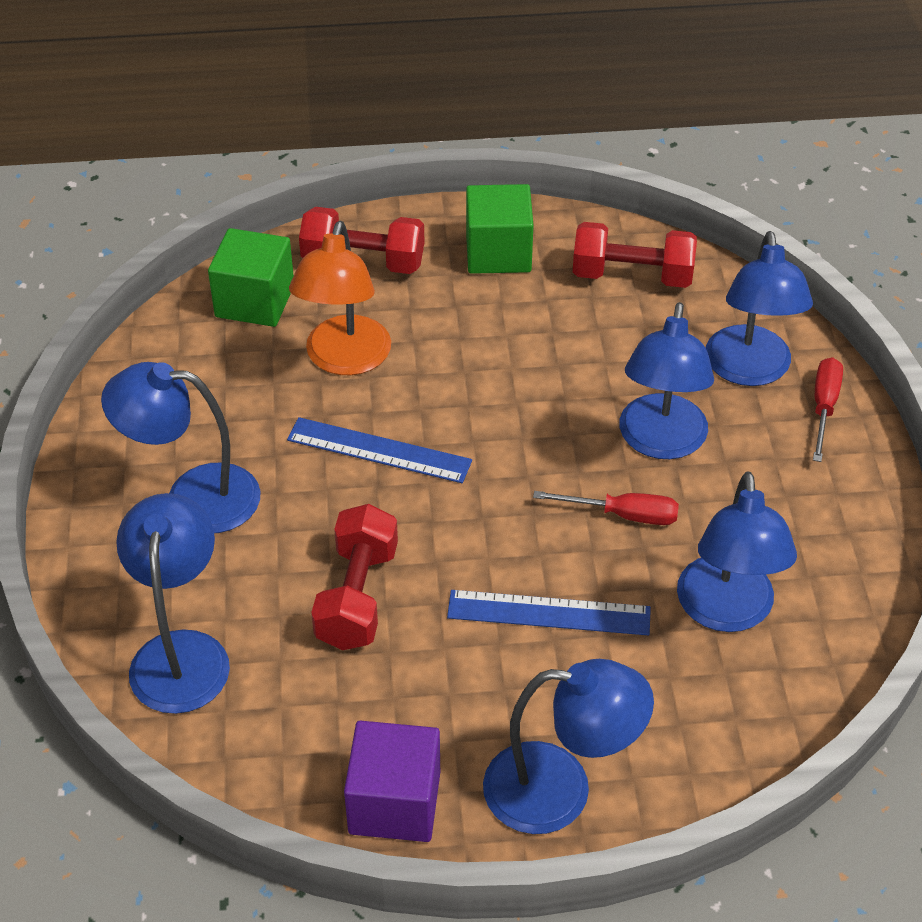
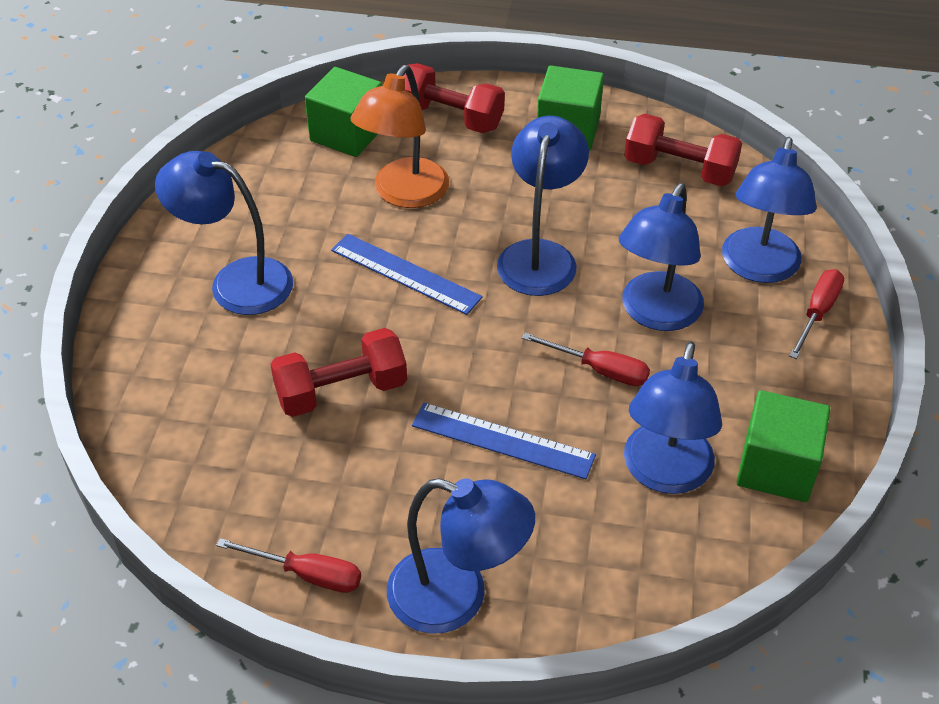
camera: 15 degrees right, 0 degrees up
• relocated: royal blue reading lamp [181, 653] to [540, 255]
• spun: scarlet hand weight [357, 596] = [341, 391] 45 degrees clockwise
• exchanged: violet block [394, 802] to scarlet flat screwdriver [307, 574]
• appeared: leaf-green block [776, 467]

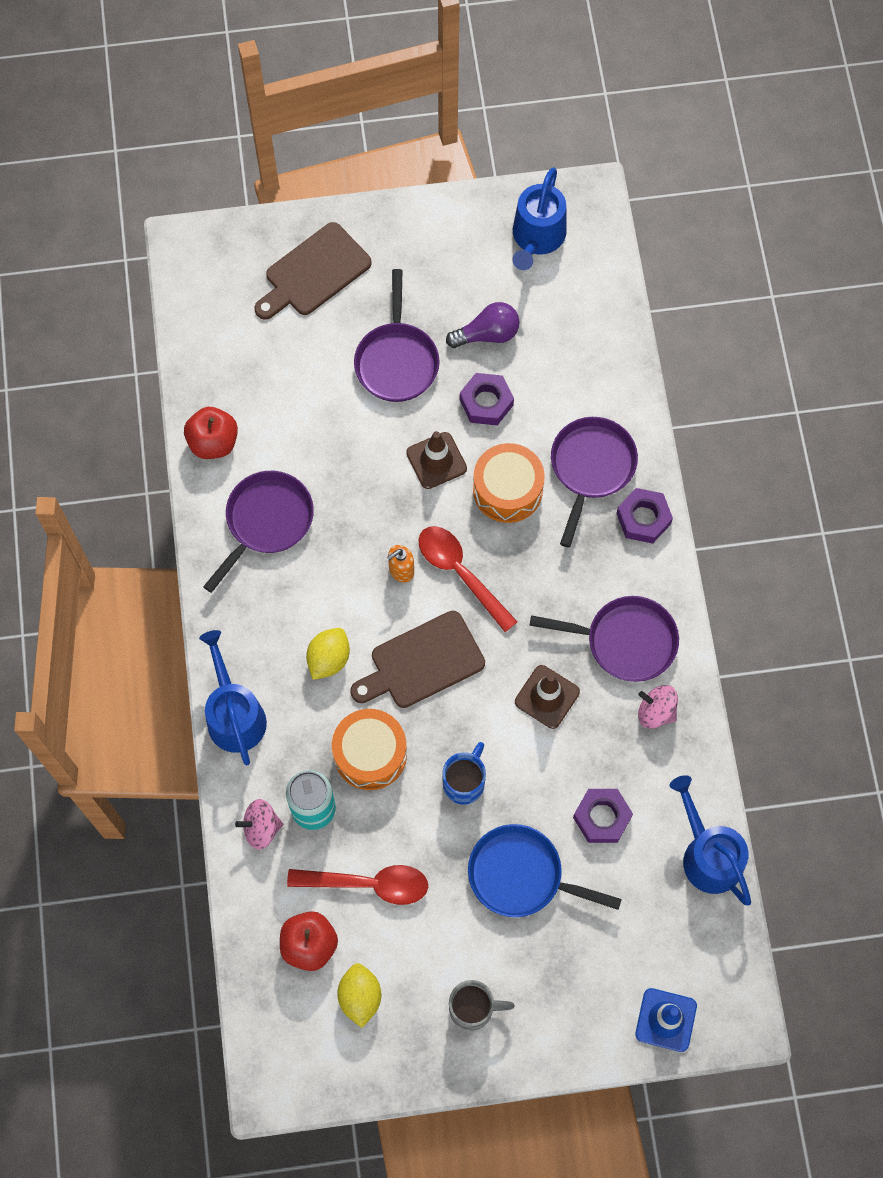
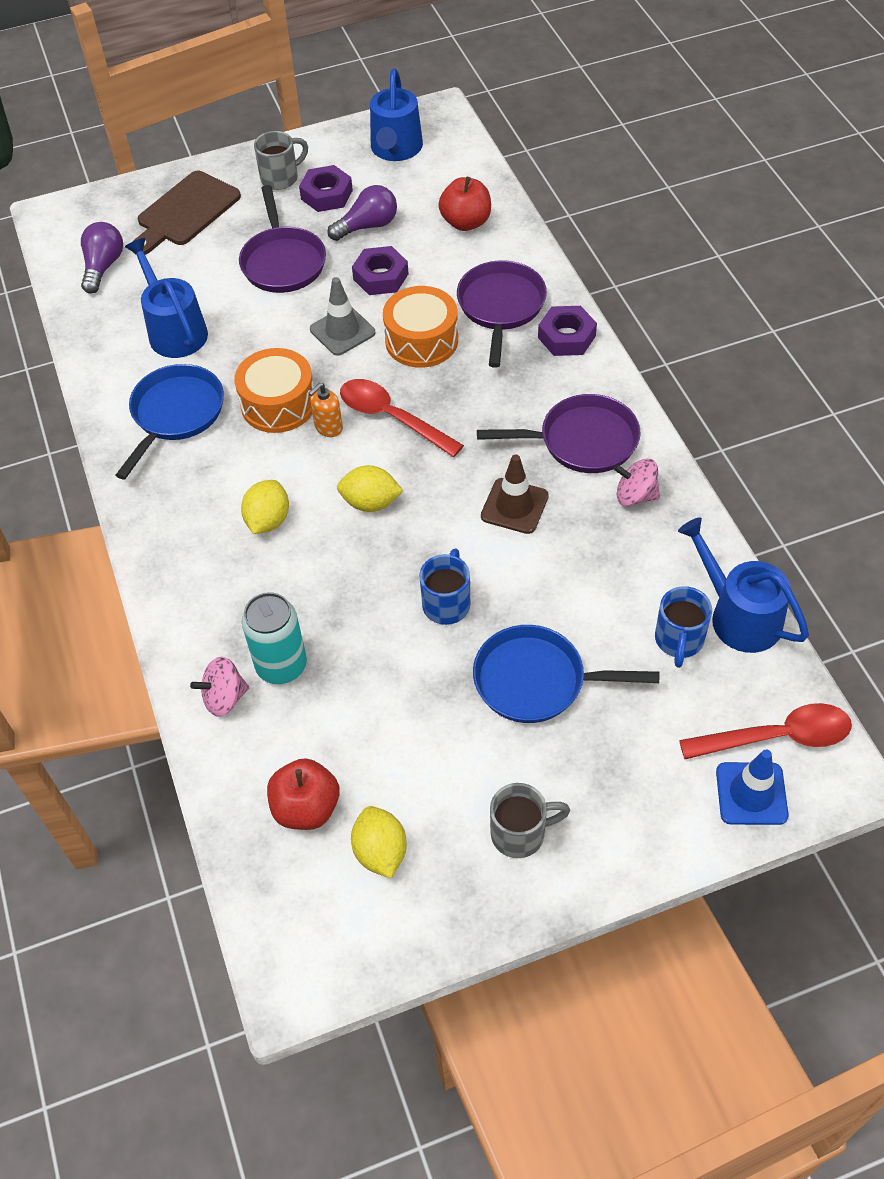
camera: 10 degrees left, 15 degrees down
• relocated: scarlet apple fruit [213, 442] to [466, 222]
• relocated: royal blue watering can [234, 715] to [174, 330]
• colour: violet pan [266, 522] to royal blue pan [175, 414]
• relocated: scarlet tablespoon [368, 884] to [776, 737]
• relocated: orange-coloured toy drum [370, 754] to [278, 404]
• exchanged: brown cutting board [422, 662] to bright yellow lemon [370, 503]
• colour: brown safety cone [436, 460] to grey safety cone [342, 331]
• relocated: violet nut [602, 817] to [326, 195]
• appeared: violet lightbulb [103, 266]
• appeared: grey tea mug [281, 178]
• appeared: royal blue tea mug [679, 641]

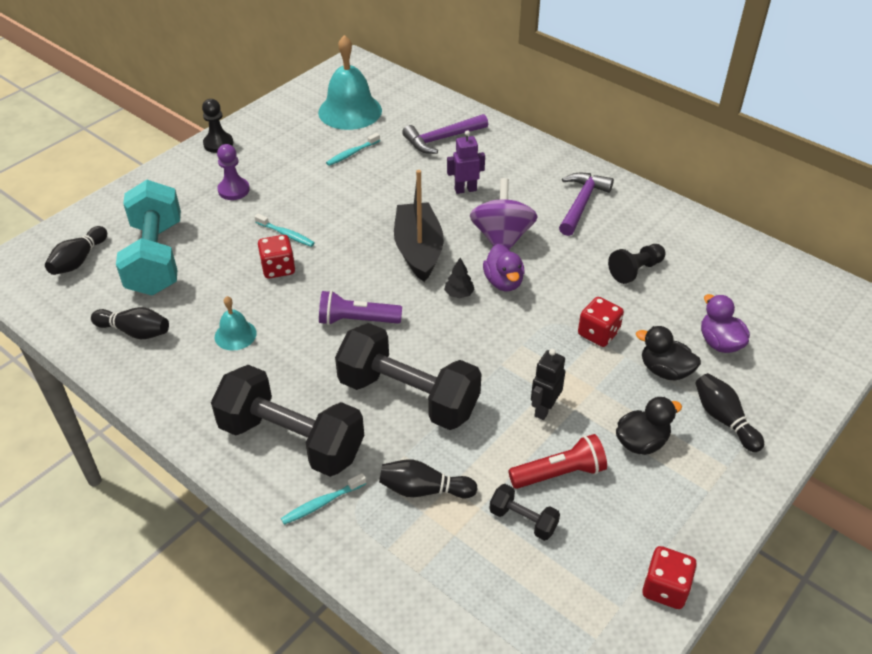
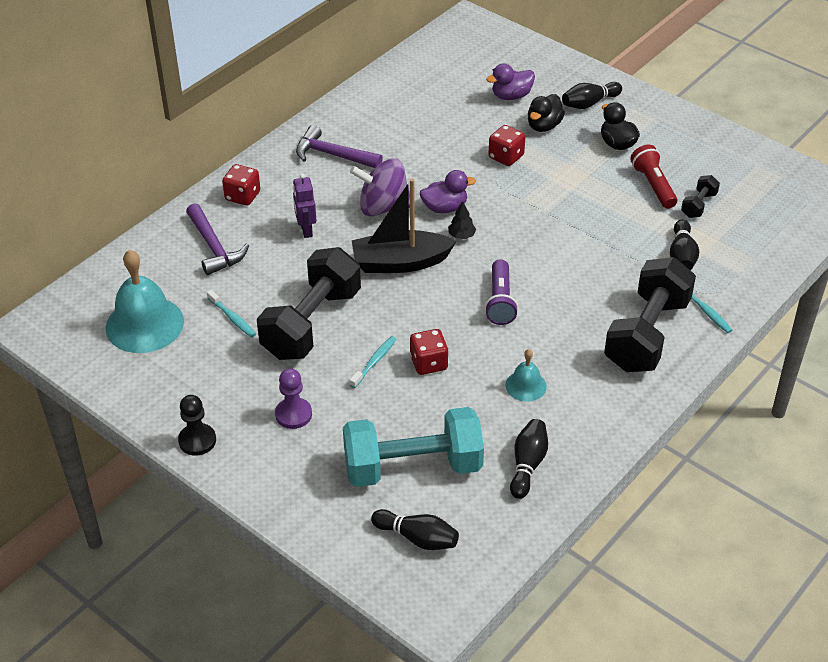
camera: 90 degrees left, 0 degrees up
• relocated: jet-black hand weight [408, 396] to [312, 323]
• missing: jet-black robot [544, 409]
• missing: jet-black pawn [635, 270]
• relocated: scarlet die [665, 588] to [242, 196]

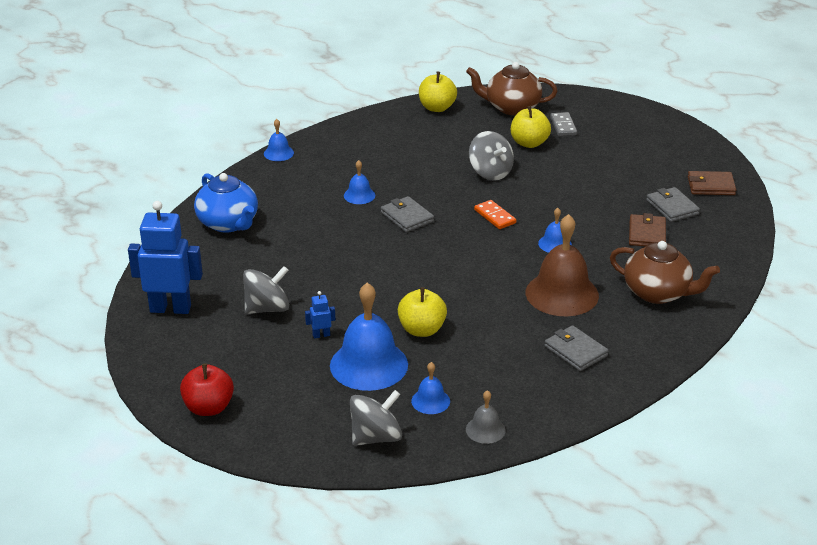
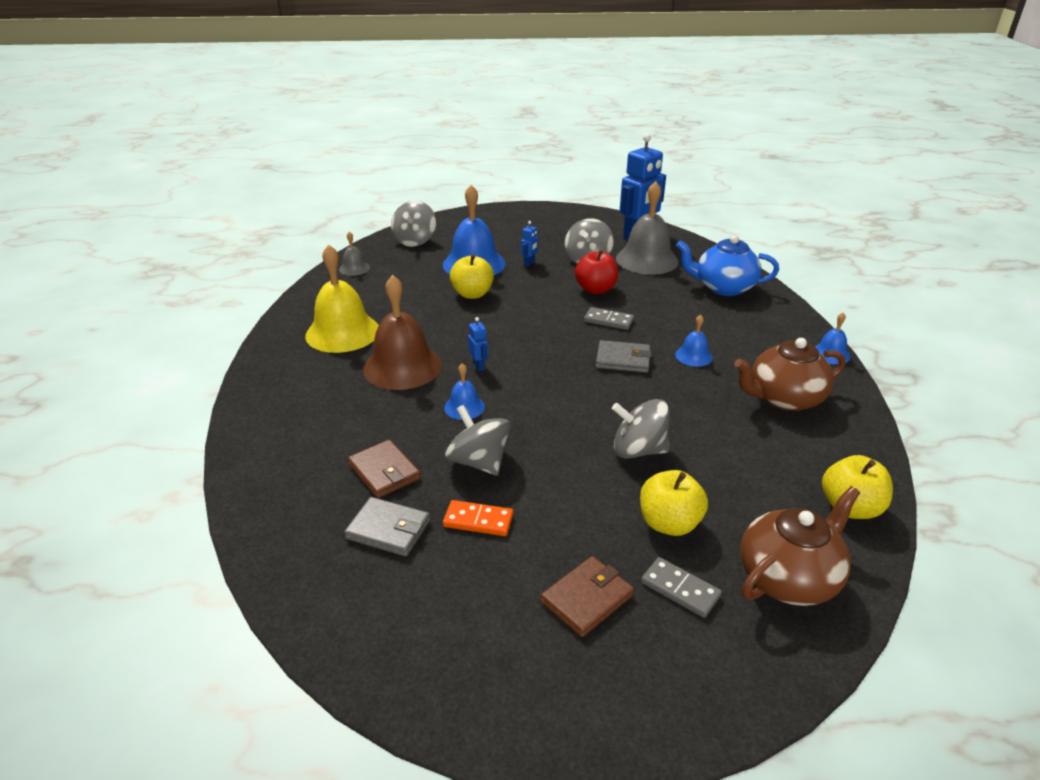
camera: 135 degrees right, 0 degrees up
• relocated: scarlet apple fruit [208, 408] to [595, 289]
• missing: royal blue bell [430, 401]
• relocated: orange-coloured domino tile [495, 216] to [478, 521]
• exchanged: grey billfold [575, 351] to bright yellow bell [342, 332]
• relocated: brown teapot [658, 293] to [784, 398]
• relocated: brown billfold [711, 186] to [587, 599]
• appeared: grey toy top [479, 462]
• appeared: royal blue robot [479, 366]
• appeared: grey domino tile [608, 321]
• appeared: grey bell [647, 260]

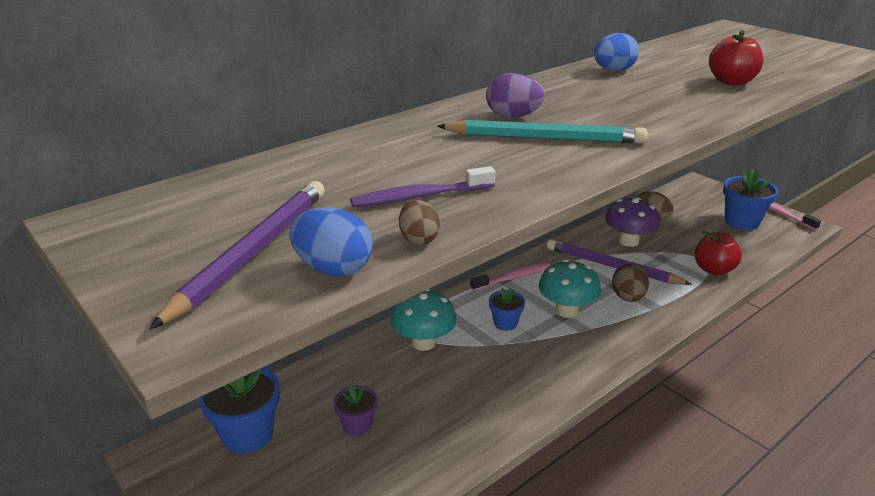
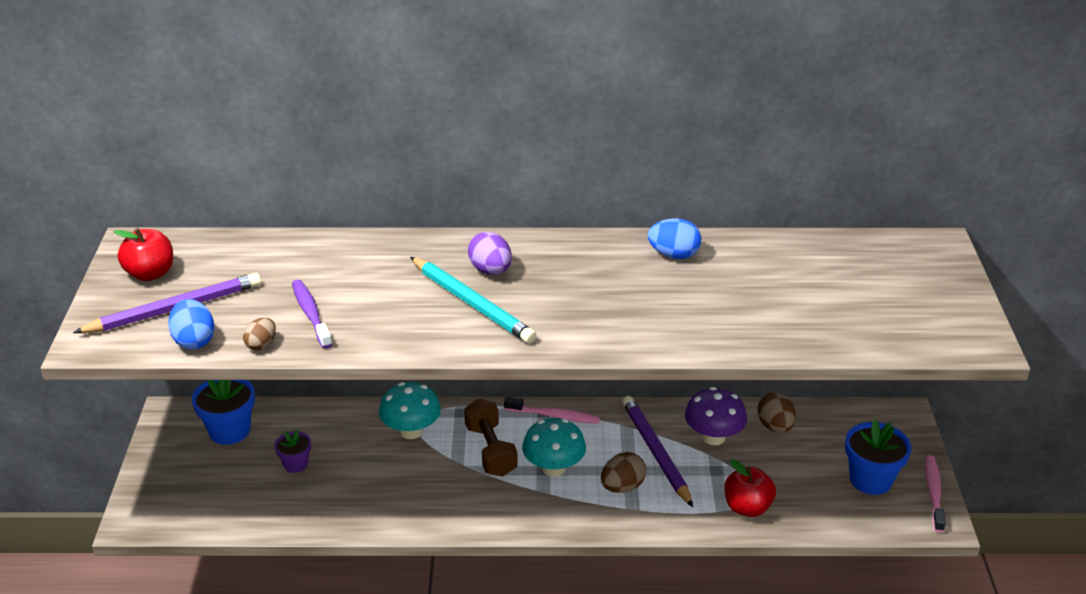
camera: 40 degrees right, 5 degrees up
• spun: violet dental brush [420, 197] = [311, 314] 45 degrees clockwise
• exchanged: royal blue potted plant [505, 323] to brown hand weight [490, 450]
• relocated: scarlet apple fruit [731, 82] to [150, 274]

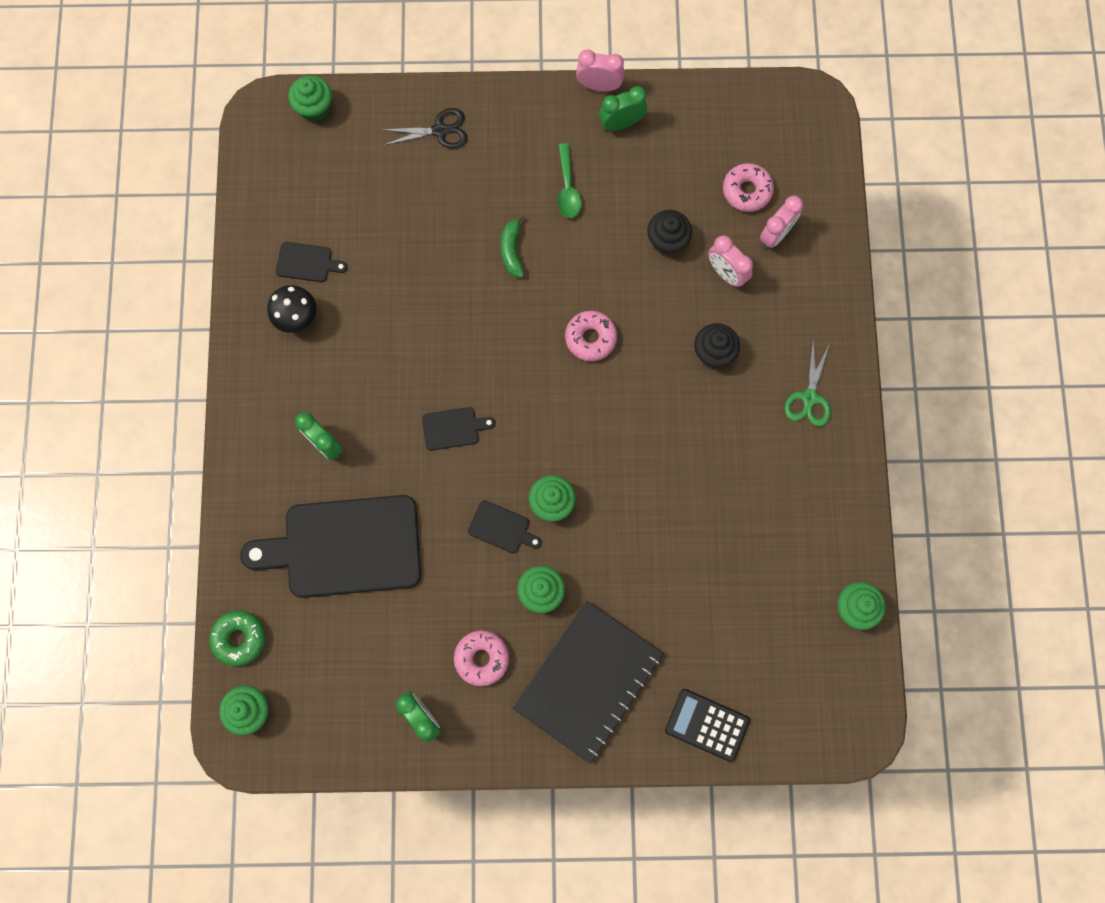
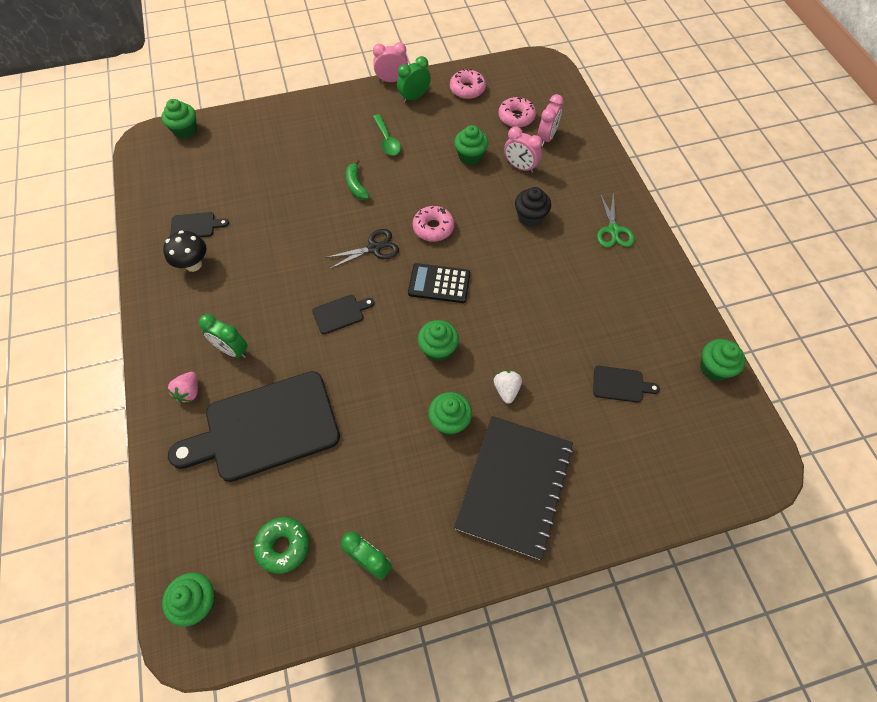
camera: 15 degrees left, 15 degrees down
• relocated: leaf-green doughnut [239, 638] to [283, 546]
• relocated: jet-black scissors [440, 130] to [374, 248]
• relocated: pink doughnut [482, 658] to [467, 89]
• relocated: jet-black cutting board [502, 528] to [620, 384]
• colour: jet-black cupcake [667, 241] to leaf-green cupcake [470, 156]
• relocated: jet-black pocket calculator [707, 725] to [439, 283]
• appeared: pink strawberry [189, 392]
• appeared: white strawberry [506, 390]

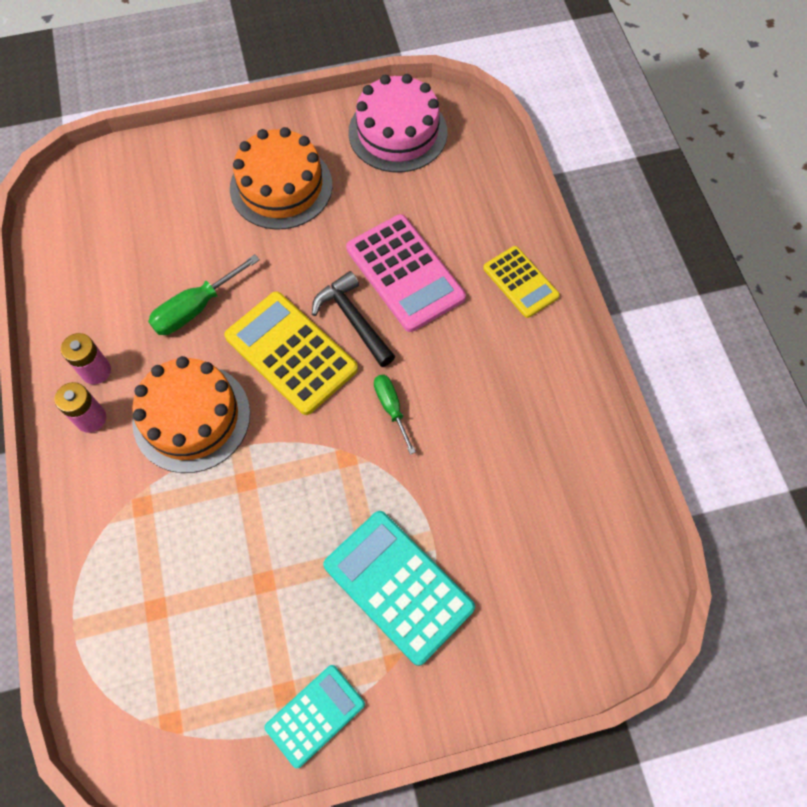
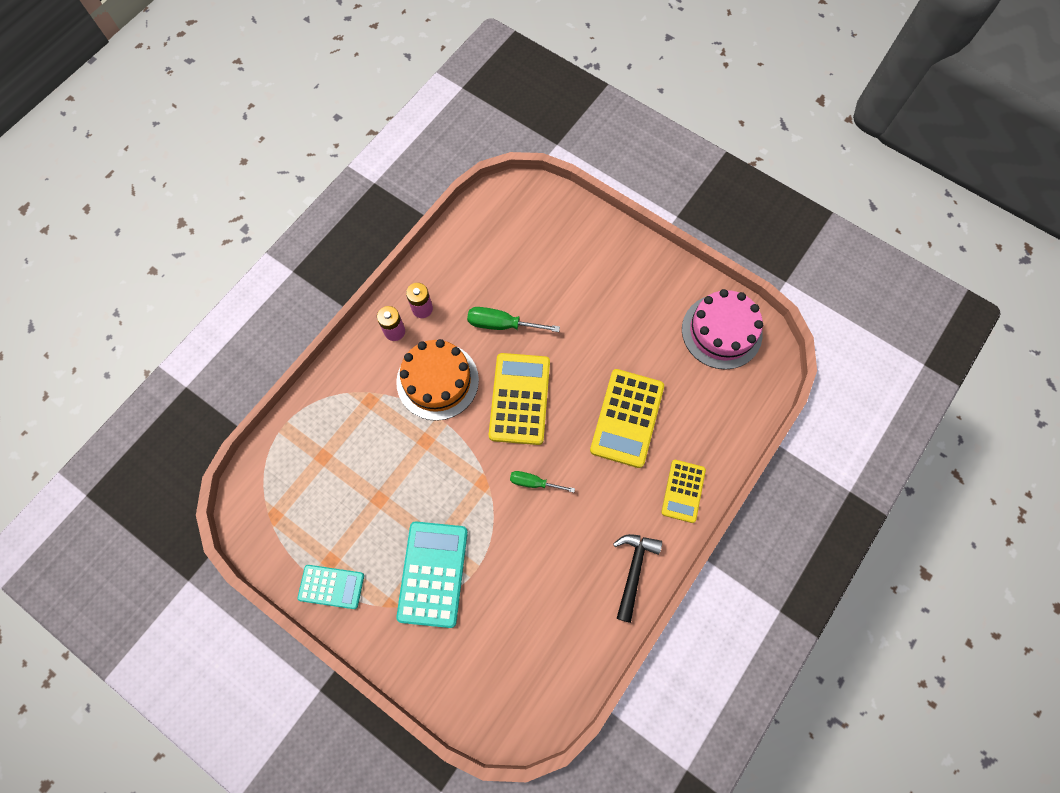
camera: 50 degrees right, 5 degrees up
• missing: orange-coloured gateau [281, 186]
• relocated: jet-black claw hammer [353, 319] to [633, 570]
• colour: pink pocket calculator [405, 273] to bright yellow pocket calculator [627, 418]
• spun: leaf-green flat screwdriver [391, 408] = [533, 482] 105 degrees counterclockwise

